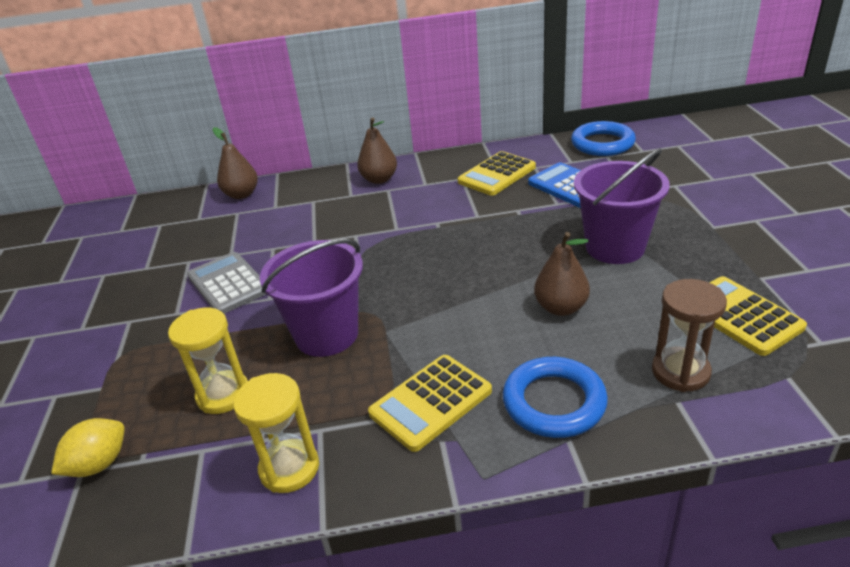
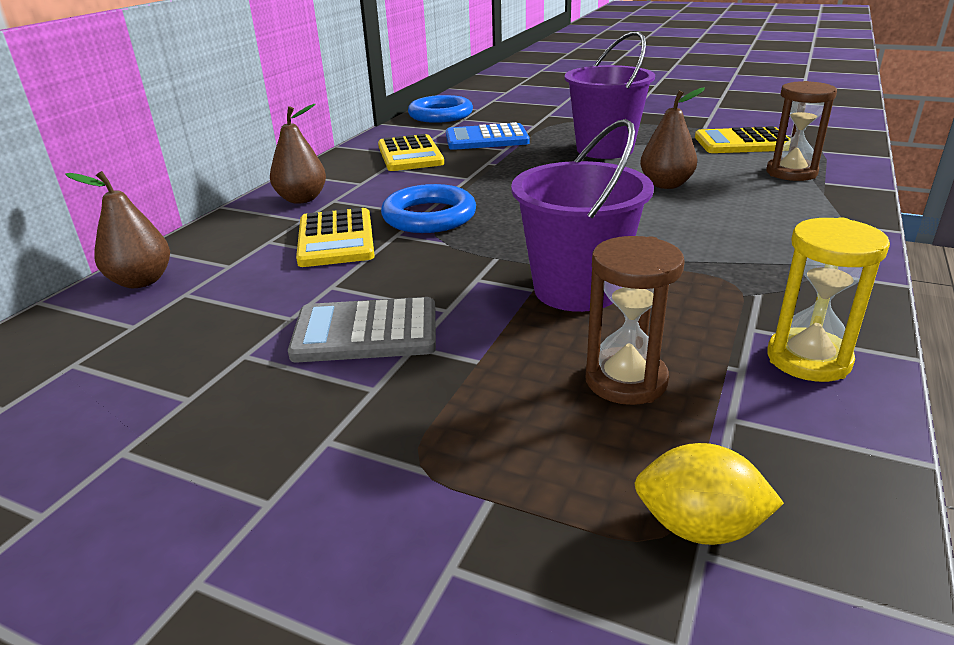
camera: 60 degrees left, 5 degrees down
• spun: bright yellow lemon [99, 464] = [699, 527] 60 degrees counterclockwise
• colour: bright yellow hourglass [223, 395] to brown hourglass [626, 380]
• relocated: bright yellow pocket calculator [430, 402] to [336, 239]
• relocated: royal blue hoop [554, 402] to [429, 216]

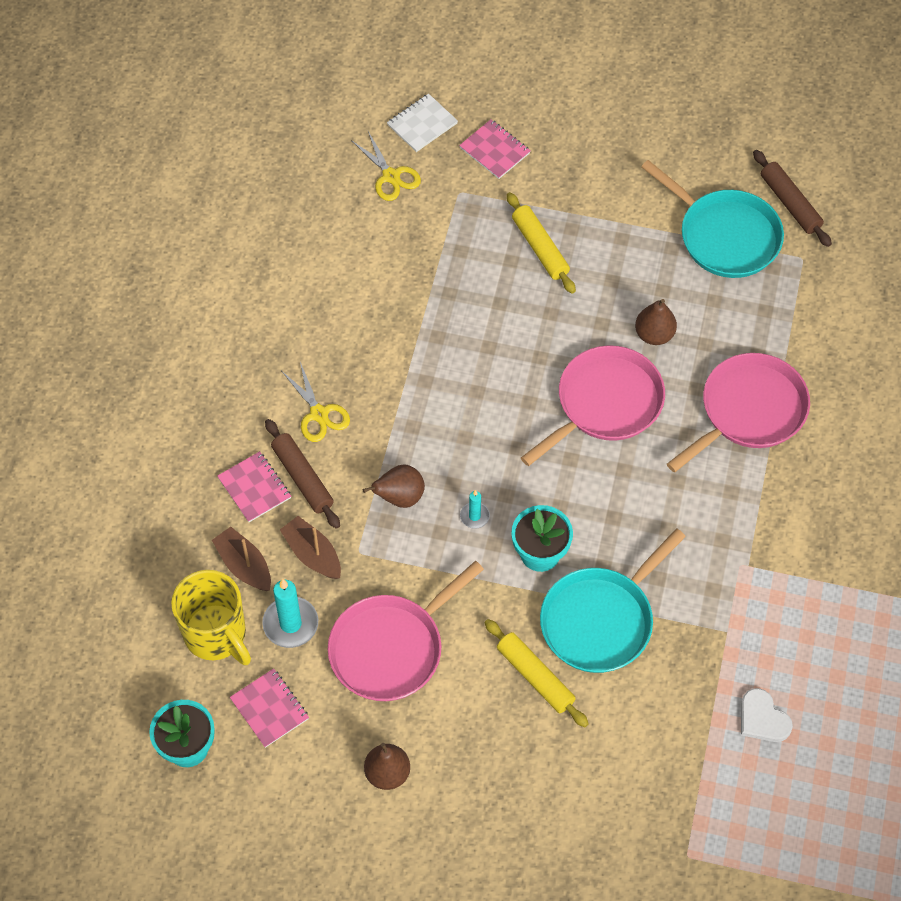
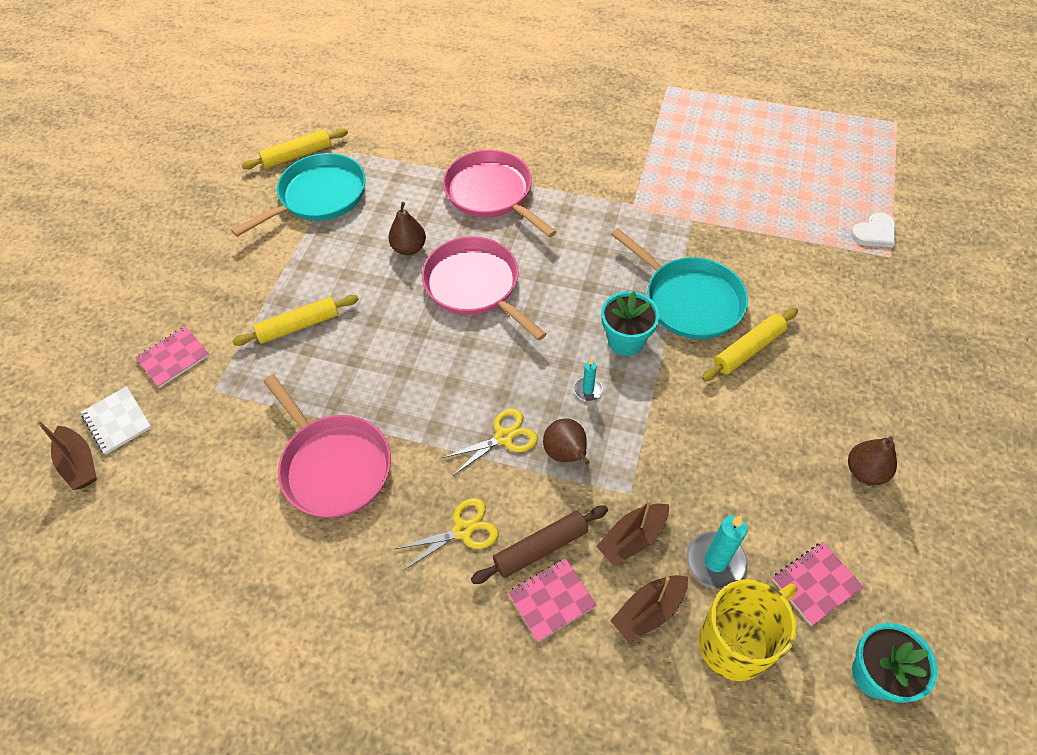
camera: 85 degrees left, 5 degrees down
• relocated: pink pan [391, 648] to [334, 466]
• relocated: bright yellow scissors [391, 176] to [504, 437]
• relocated: white heart shape [762, 718] to [874, 233]
• colour: brown dough roller [790, 203] to bright yellow dough roller [297, 155]
• appeared: brown toy boat [80, 463]

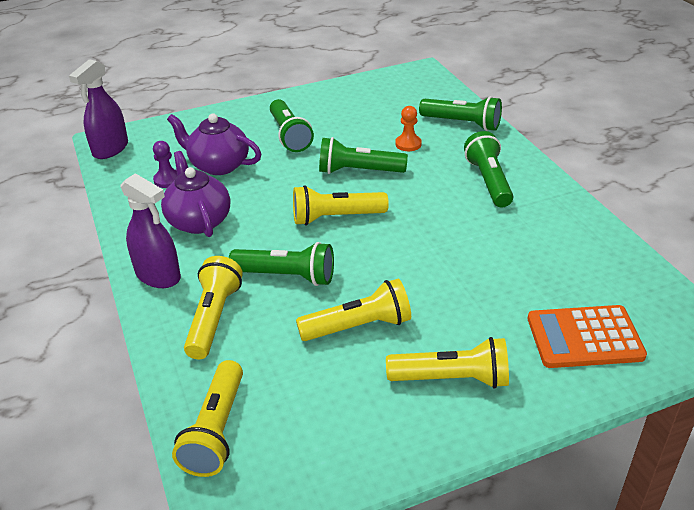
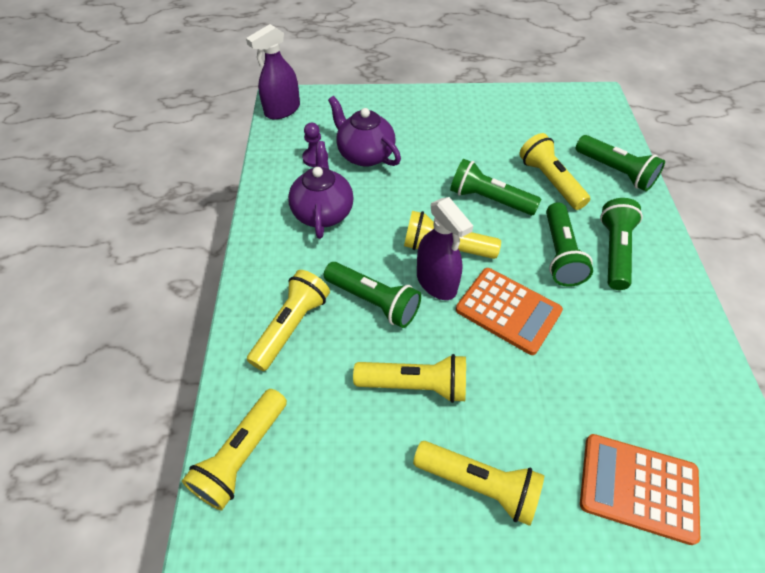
camera: 20 degrees right, 15 degrees up
• relocated: violet sprayer [158, 275] to [436, 282]
• relocated: leaf-green flashlight [289, 135] to [560, 254]
• exchanged: orange-coloured pawn [408, 144] to bright yellow flashlight [550, 181]
• appeared: orange-coloured pocket calculator [508, 310]

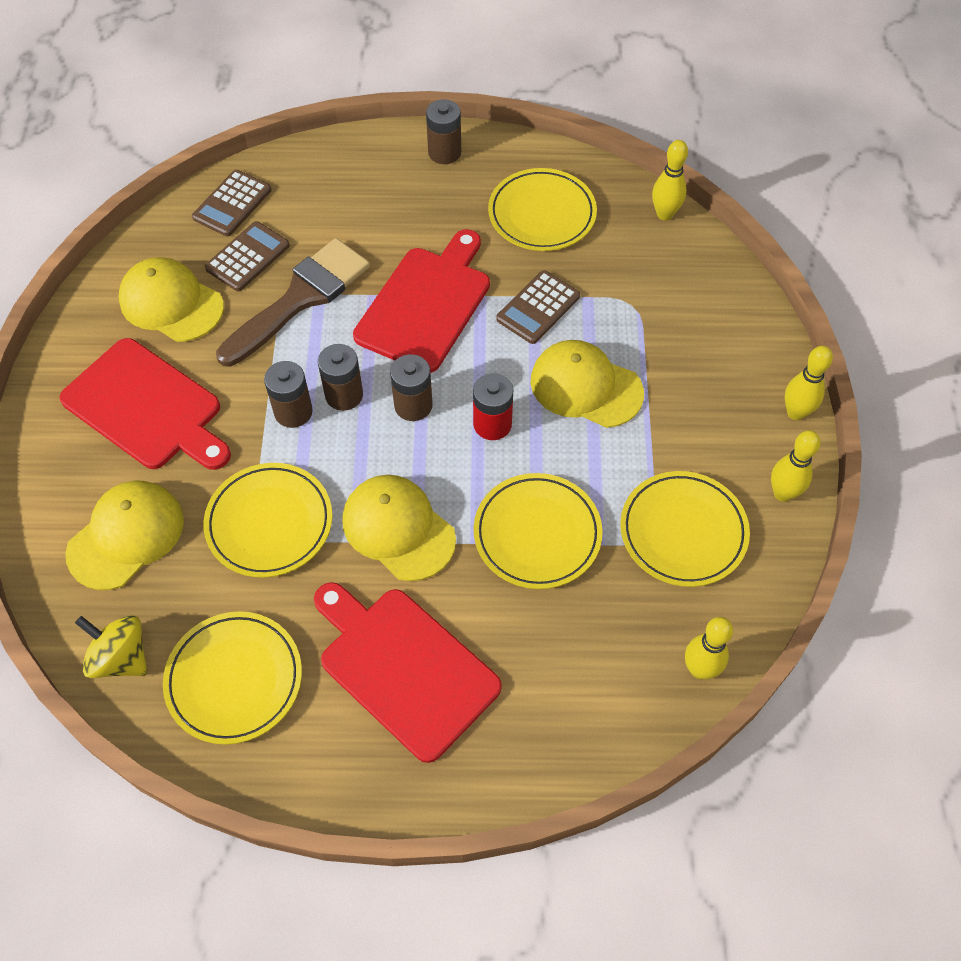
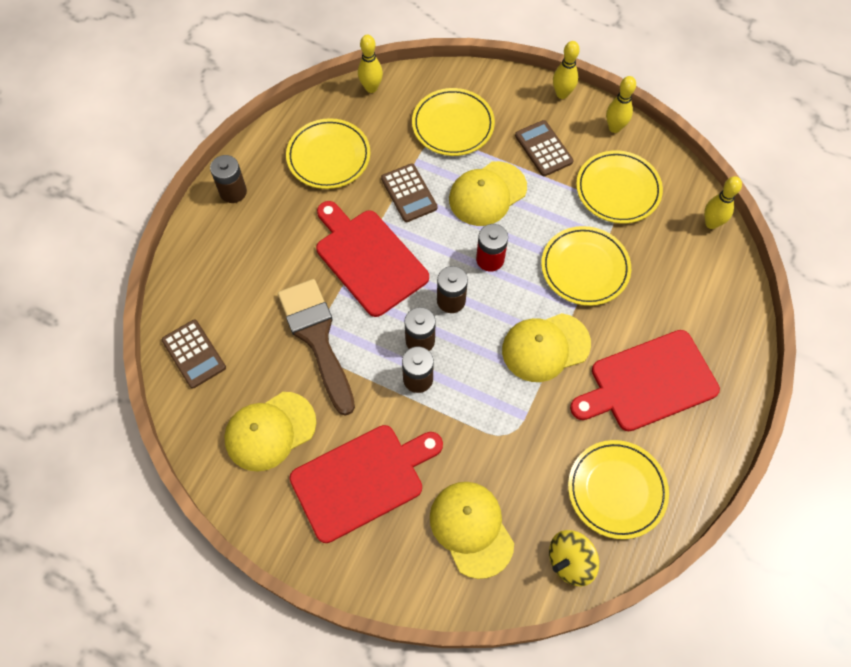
camera: 65 degrees left, 5 degrees up
• relocated: bright yellow plate [269, 523] to [453, 125]
• relocated: brown pocket calculator [247, 257] to [543, 149]

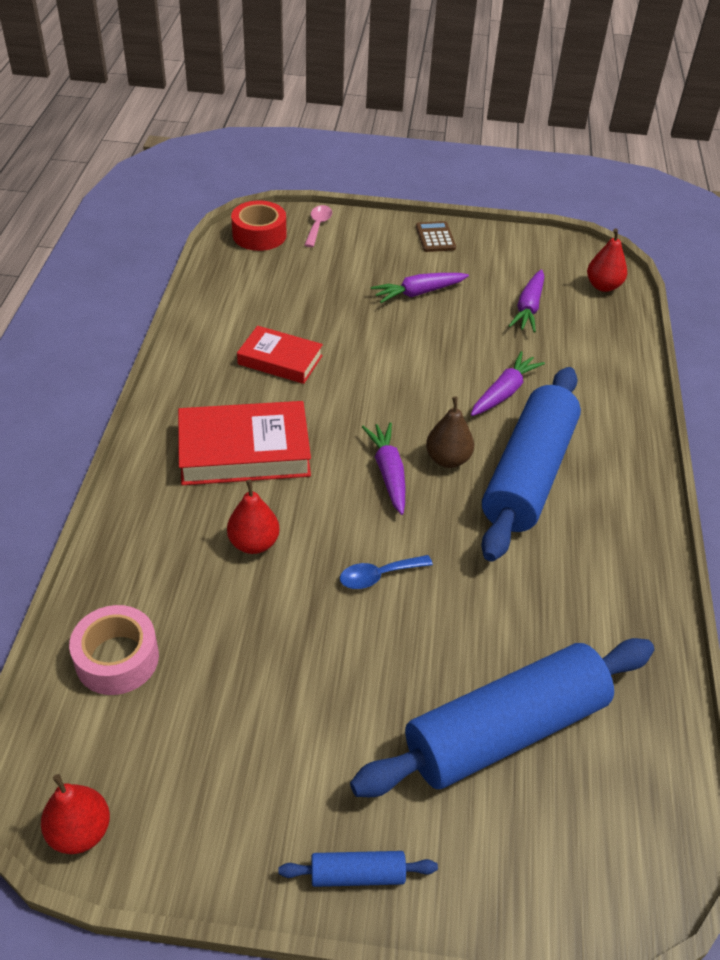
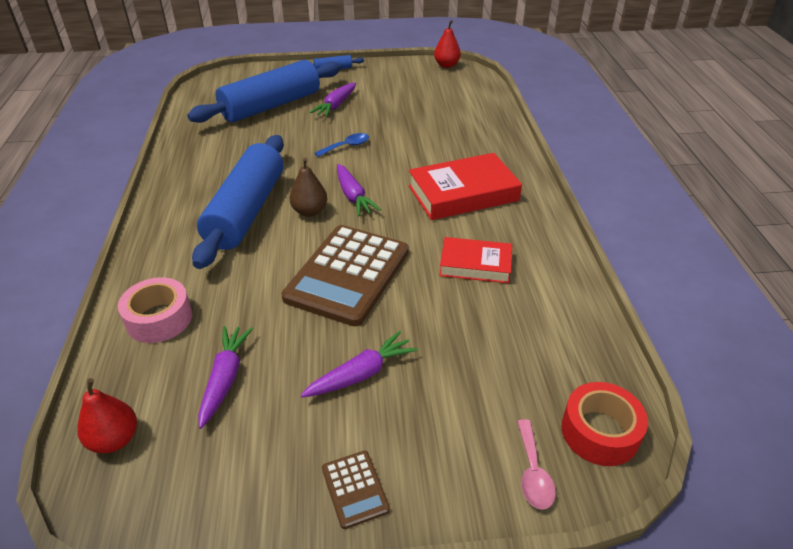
camera: 170 degrees right, 5 degrees down
• relocated: pink sticky tape [117, 658] to [159, 319]
• missing: scarlet pear [254, 543]
• relocated: violet carrot [504, 392] to [336, 105]
• appeared: brown pocket calculator [348, 275]

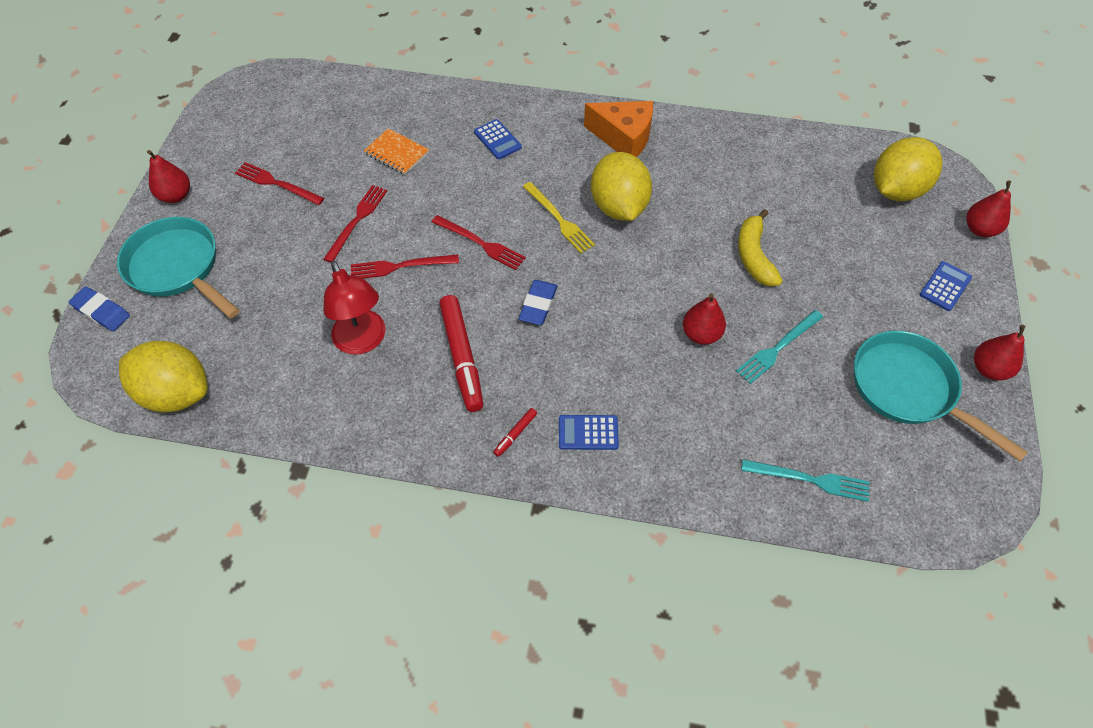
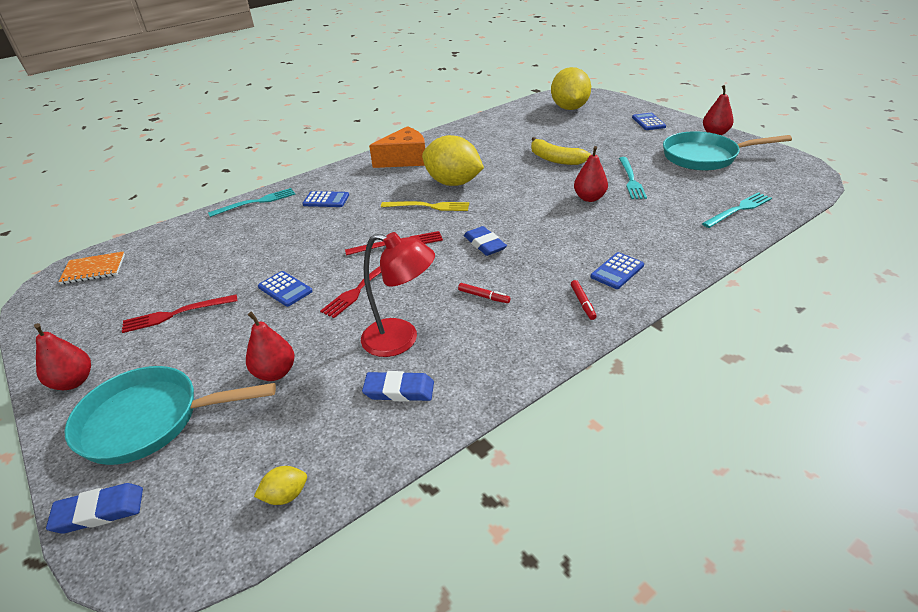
camera: 45 degrees left, 20 degrees down
• size: bright yellow lemon [176, 393] = [285, 495] x0.41
• exchanged: scarlet fork [357, 220] to royal blue pocket calculator [285, 289]
• relocated: orange-coloured notebook [396, 153] to [94, 269]
• size: scarlet marker pen [462, 357] = [484, 296] x0.44
• relocated: scarlet pear [979, 229] to [275, 373]
• appeared: teal fork [256, 202]
• appeared: royal blue eraser [399, 390]

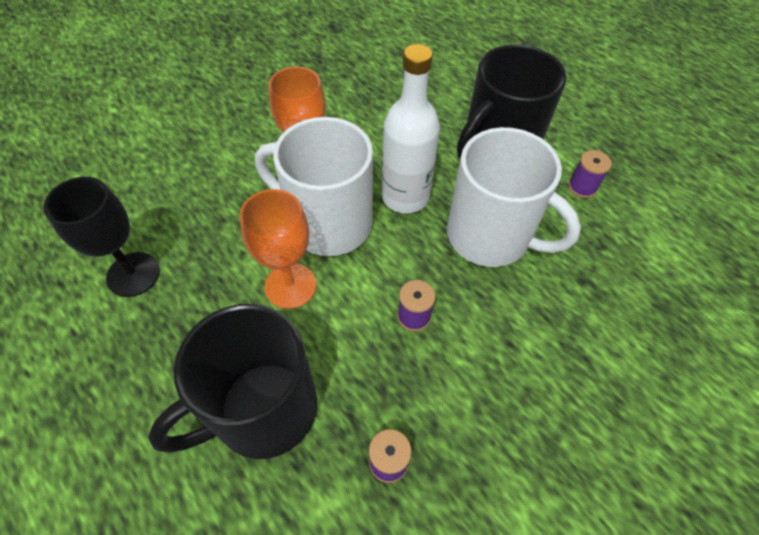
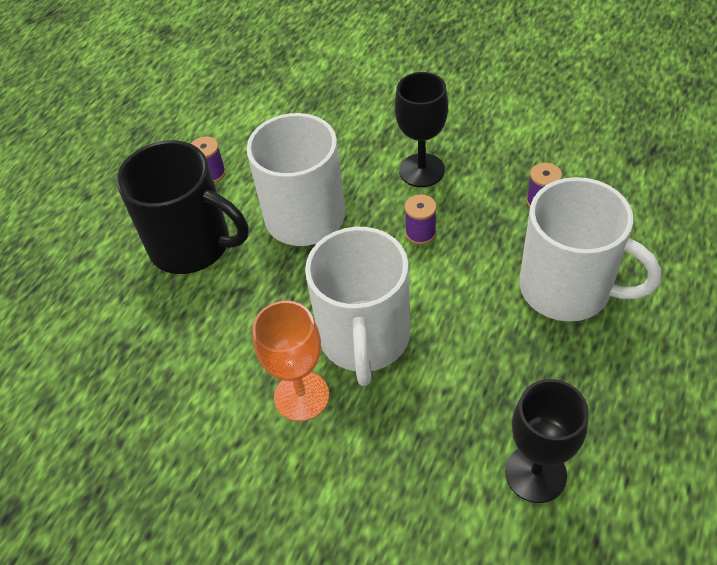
camera: 110 degrees left, 5 degrees down
• colour: jet-black tea mug [262, 410] to white tea mug [568, 289]
• missing: orange-coloured goblet [290, 286]
• missing: white flask [405, 197]
• appeared: jet-black goblet [421, 170]

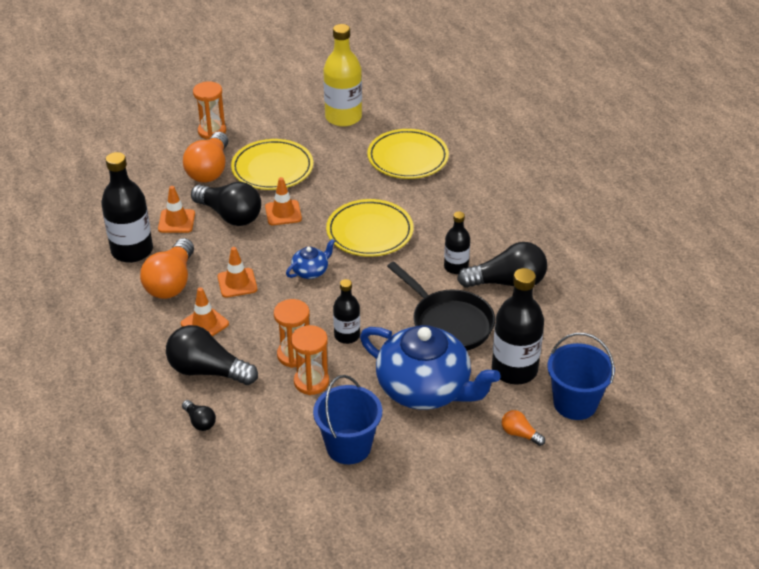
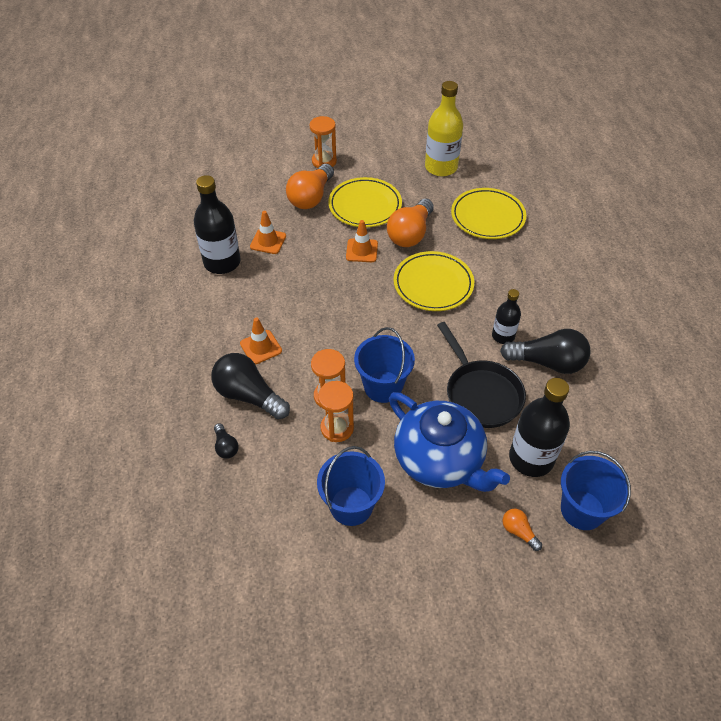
camera: 15 degrees right, 10 degrees up
• relocated: orange-coloured lightbulb [171, 282] to [410, 234]
• missing: jet-black lightbulb [230, 215]
• missing: orange-coloured safety cone [237, 283]
• missing: royal blue teapot [311, 271]
• exchanged: jet-black flask [347, 335] to royal blue sand bucket [383, 386]

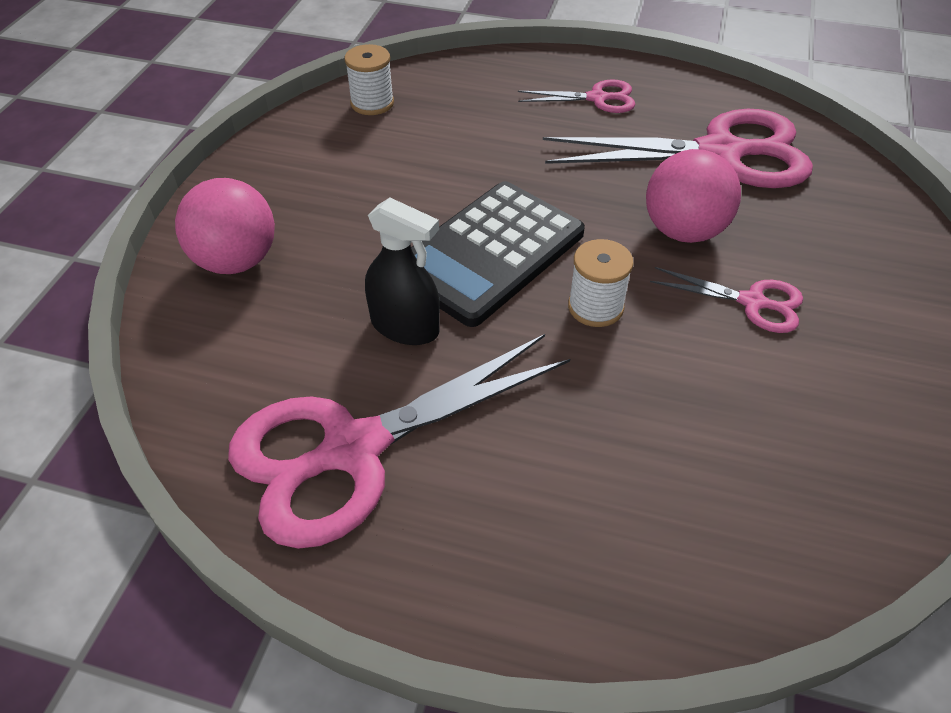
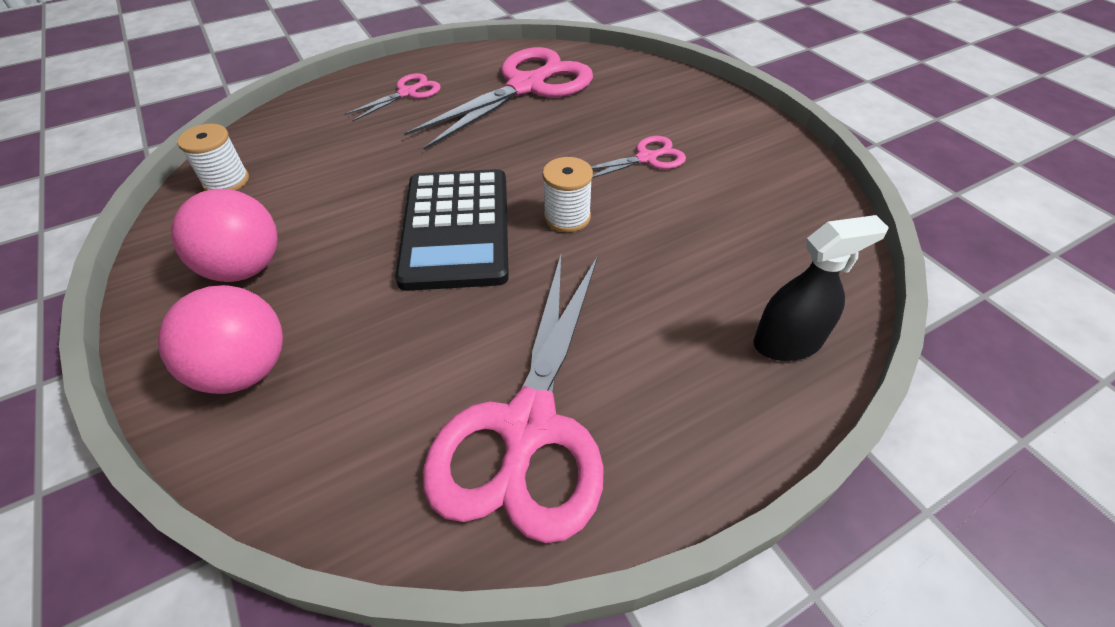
camera: 45 degrees left, 0 degrees up
• relocated: jet-black sprayer [405, 326] to [787, 342]
• relocated: pink play ball [683, 231] to [245, 268]

